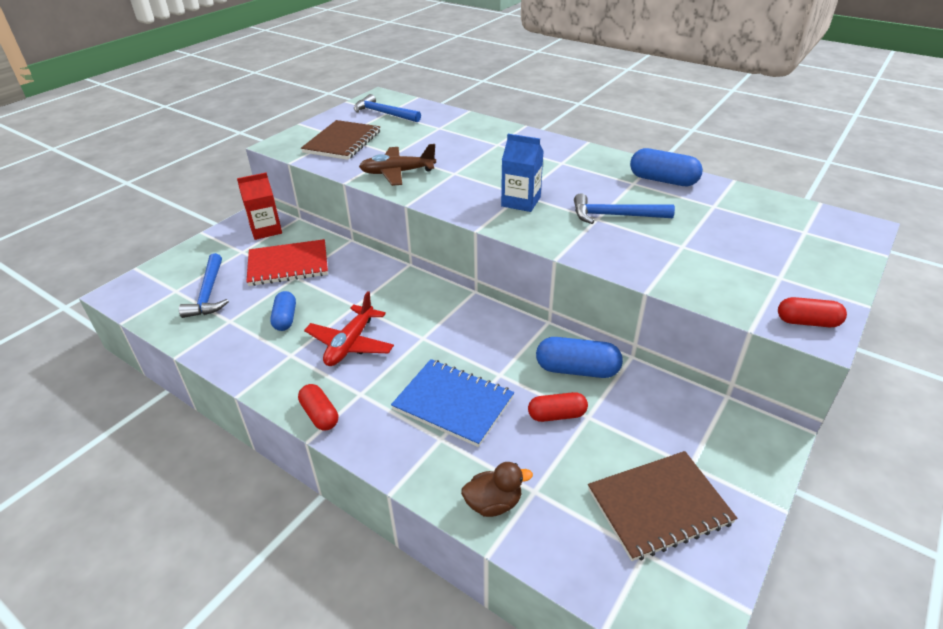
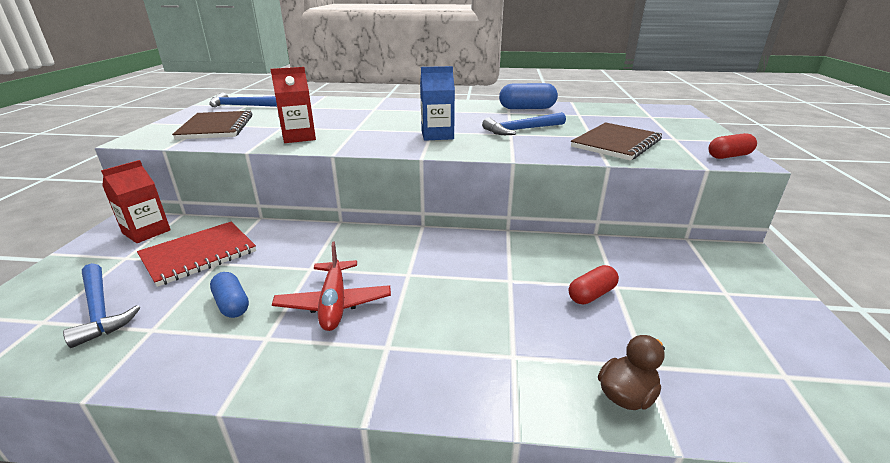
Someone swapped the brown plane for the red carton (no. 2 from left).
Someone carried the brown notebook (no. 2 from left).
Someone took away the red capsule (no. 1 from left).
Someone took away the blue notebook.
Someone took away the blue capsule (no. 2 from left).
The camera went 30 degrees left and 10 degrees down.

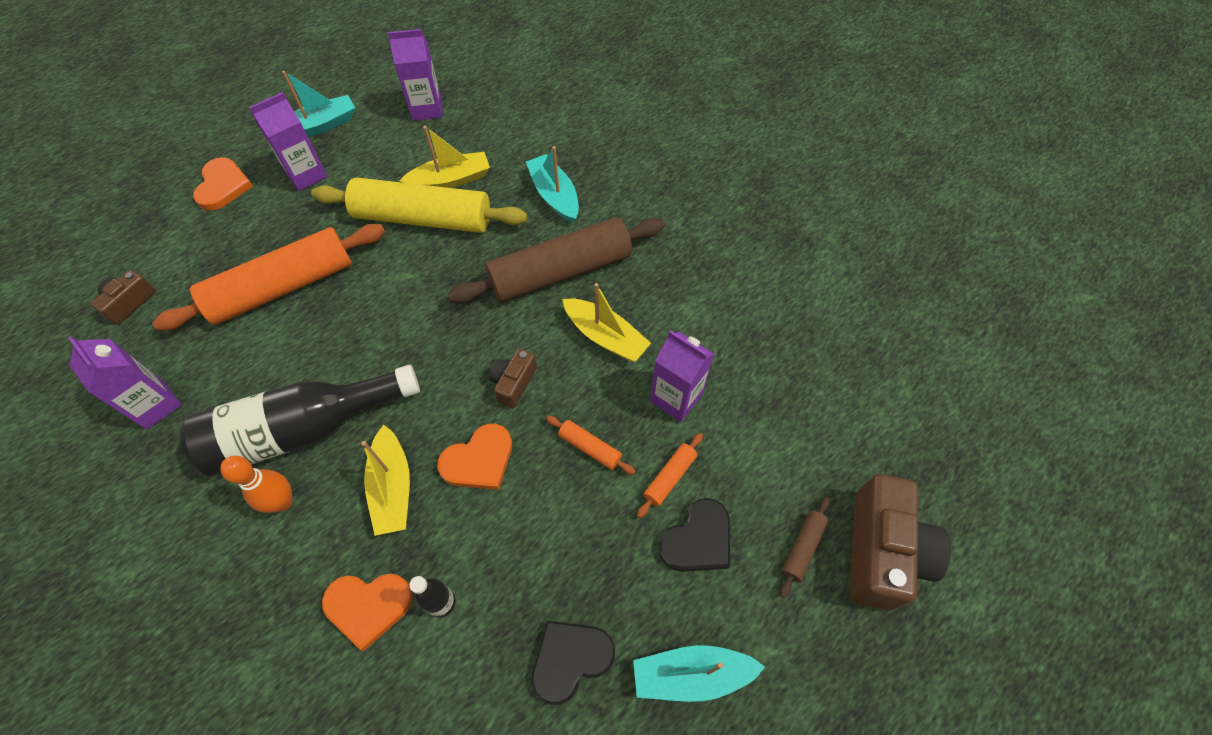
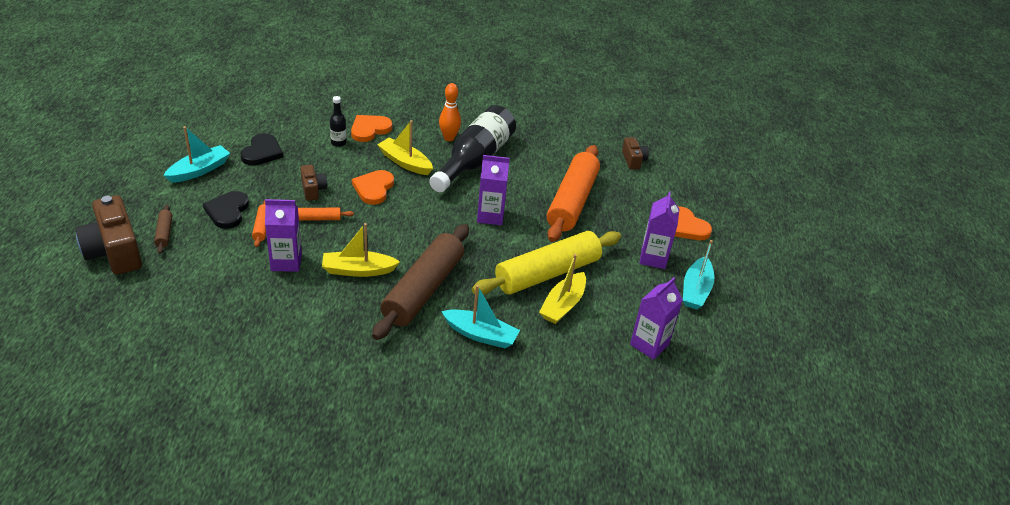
Someone carried the brown camera (no. 2 from left).
Someone carried the purple carton (no. 1 from left in the first image).
The camera went 135 degrees right and 20 degrees down.

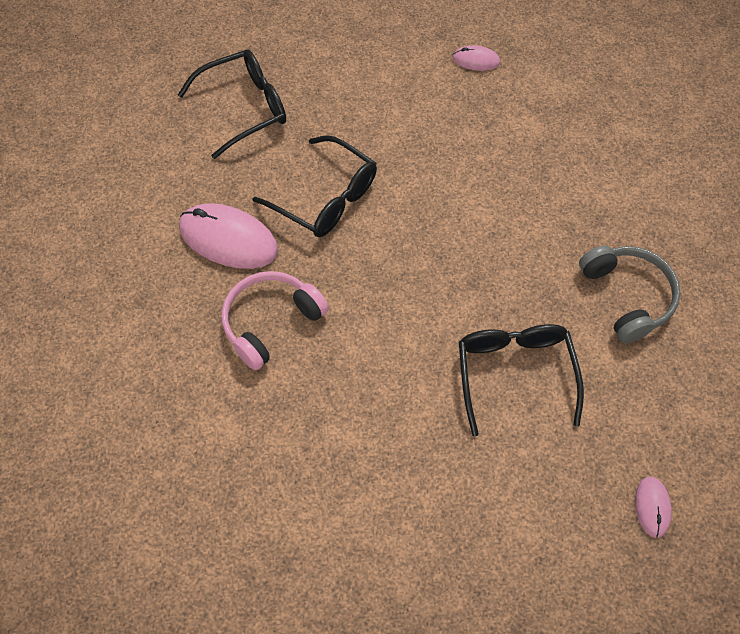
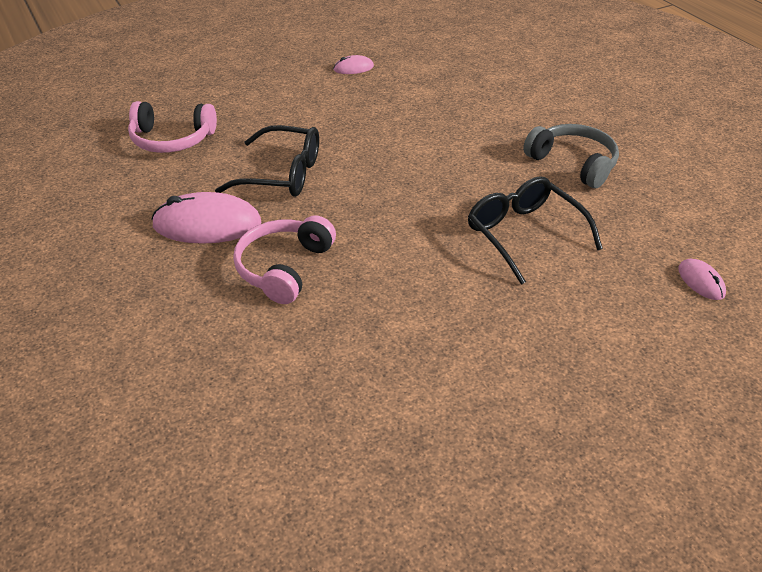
Someone swapped the black glasses (no. 1 from left) for the pink headphones (no. 1 from left).
The camera went 25 degrees left and 20 degrees down.

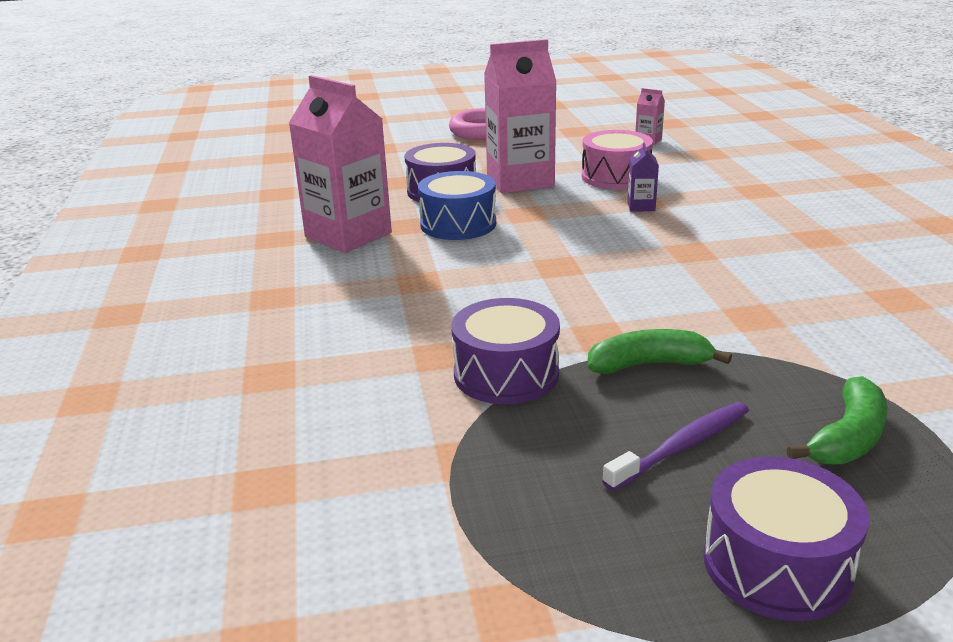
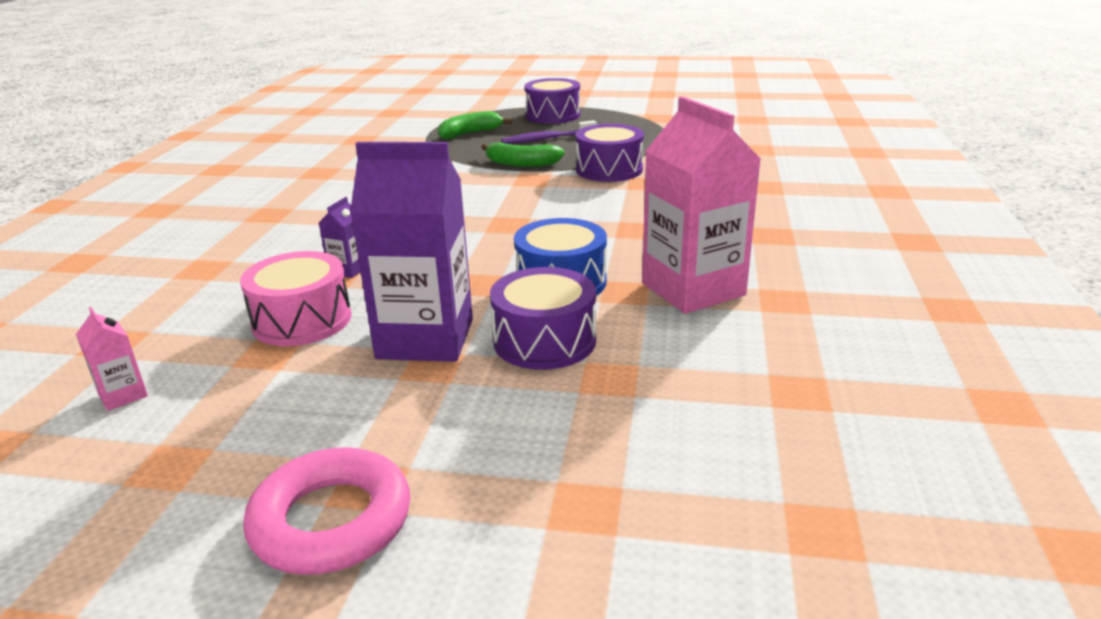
Someone repainted the pink carton (no. 2 from left), which became the purple carton (no. 2 from left).
The camera went 160 degrees left and 0 degrees up.

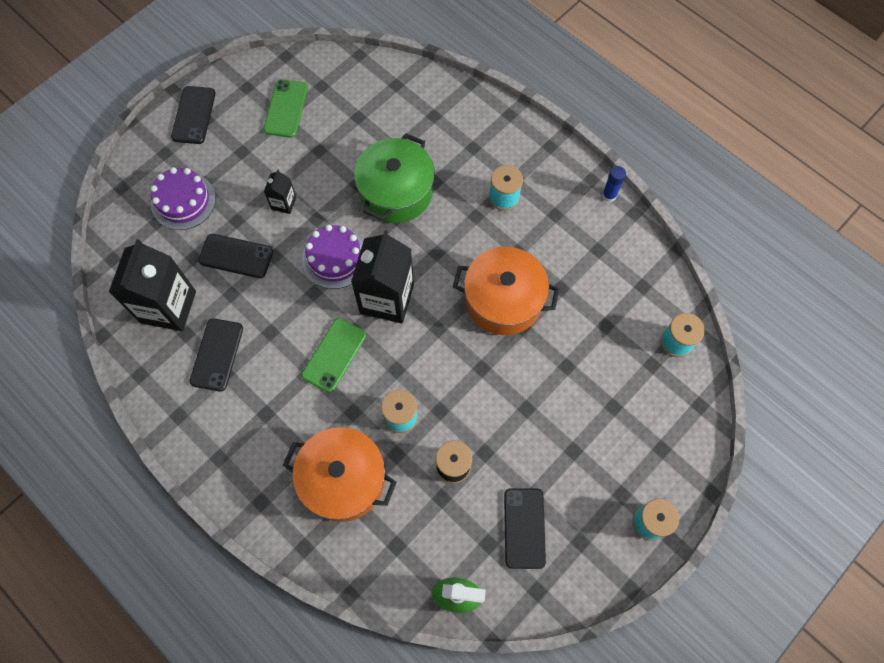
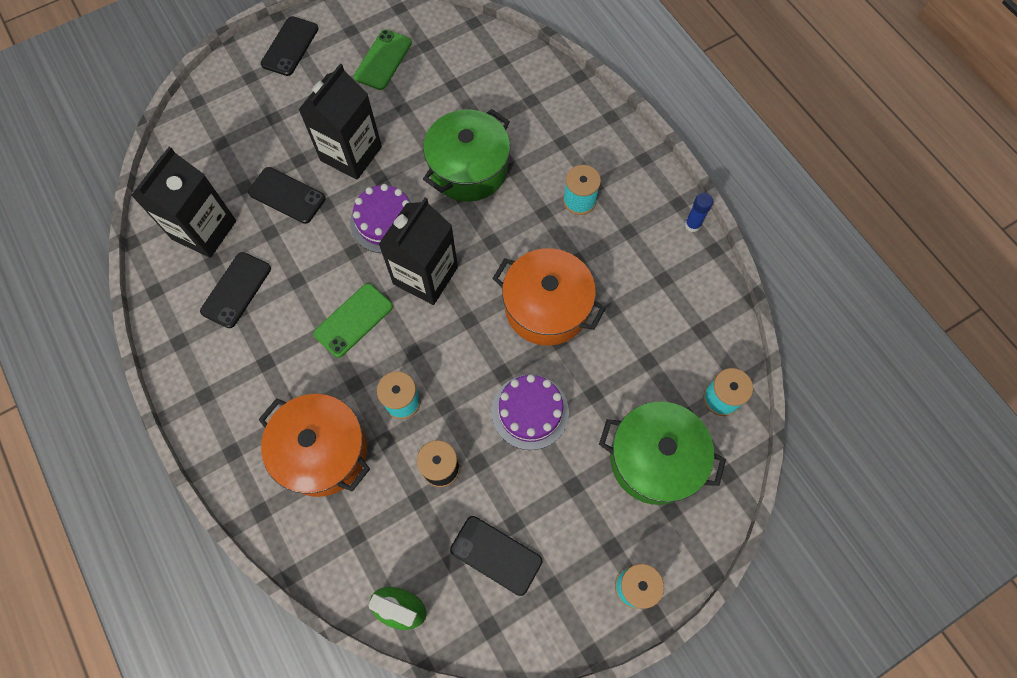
Someone scaled the black carton (no. 2 from left) by 2.12.
Someone rotated the black phone (no. 4 from left) by 75 degrees counterclockwise.
Someone carried the purple cake (no. 1 from left in the first image).
Someone put down the green pot (no. 2 from left).
The camera went 15 degrees right and 0 degrees up.

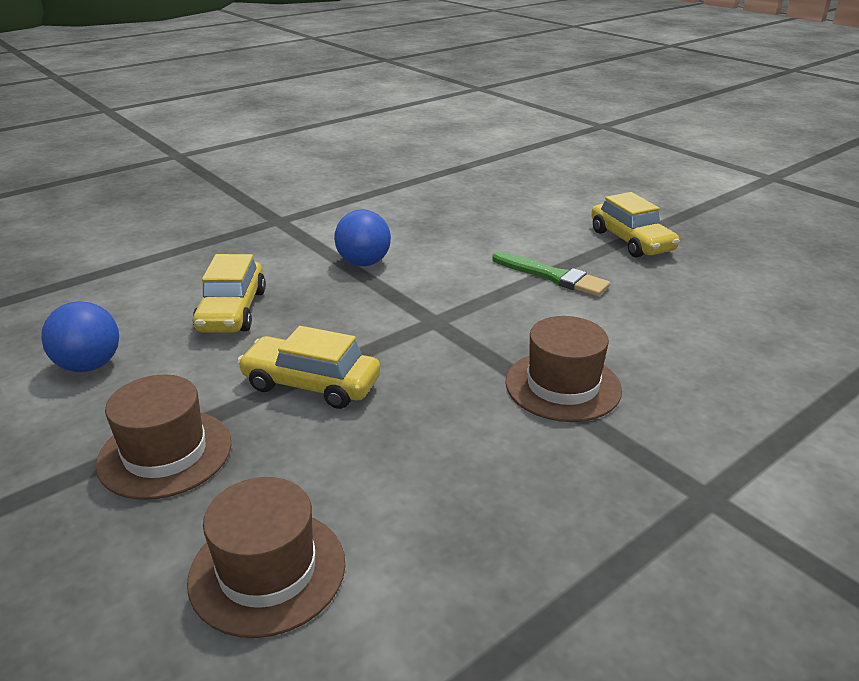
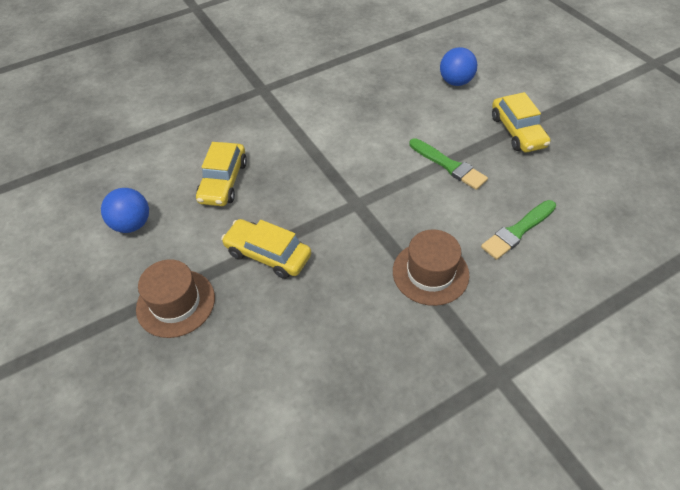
Someone carried the blue ball (no. 2 from left).
Someone put down the green brush (no. 2 from left).
Someone took away the brown hat (no. 2 from left).
The camera went 10 degrees right and 20 degrees up.

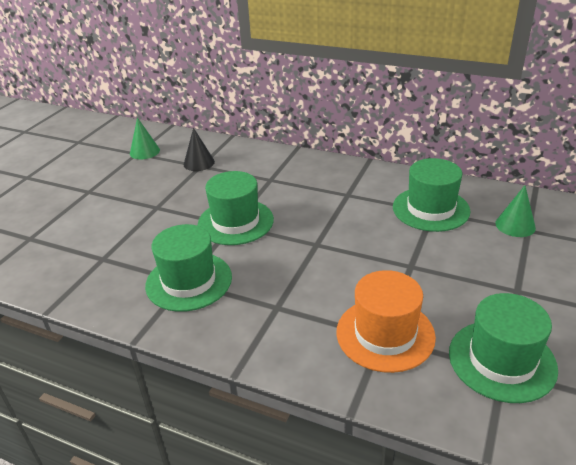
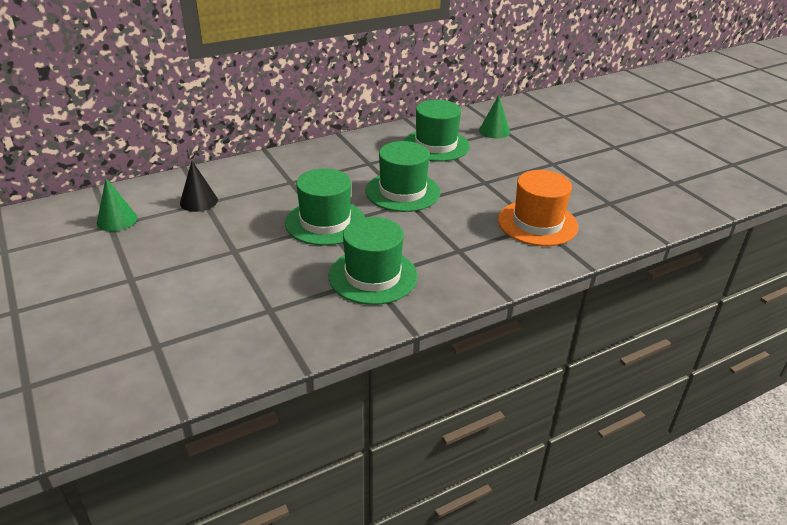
Someone carried the green hat (no. 4 from left in the first image).
The camera went 55 degrees left and 0 degrees up.

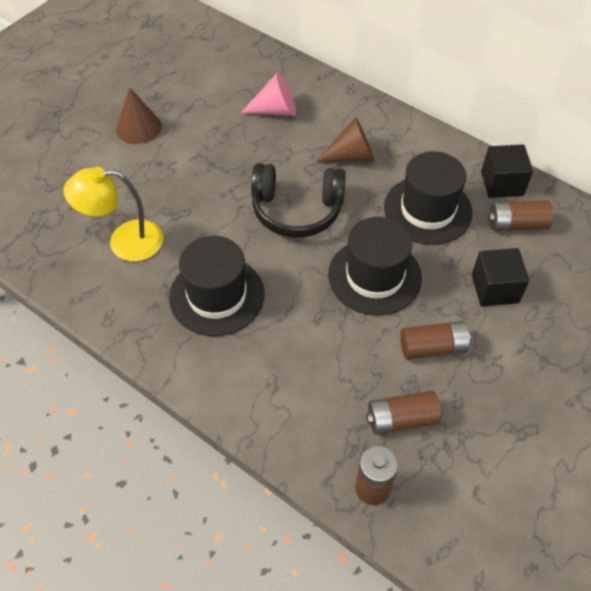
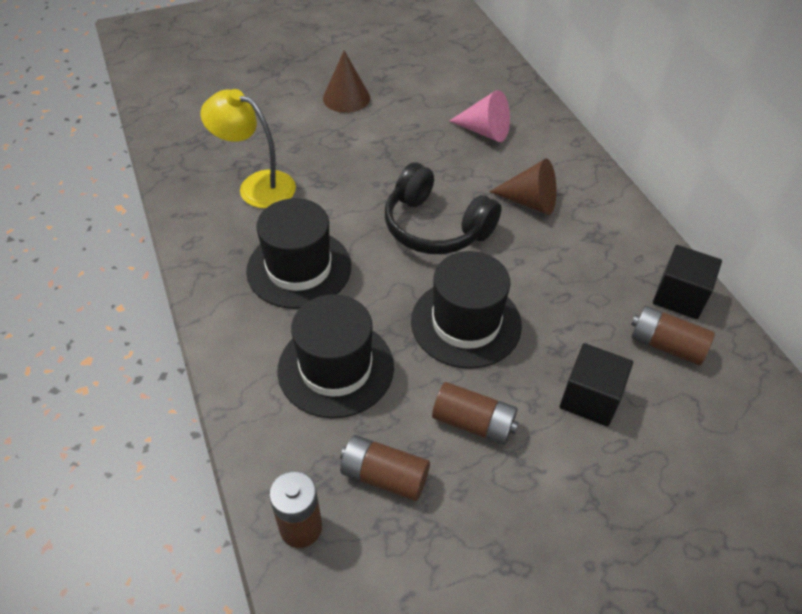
Someone carried the black hat (no. 3 from left in the first image).
The camera went 30 degrees right and 5 degrees down.

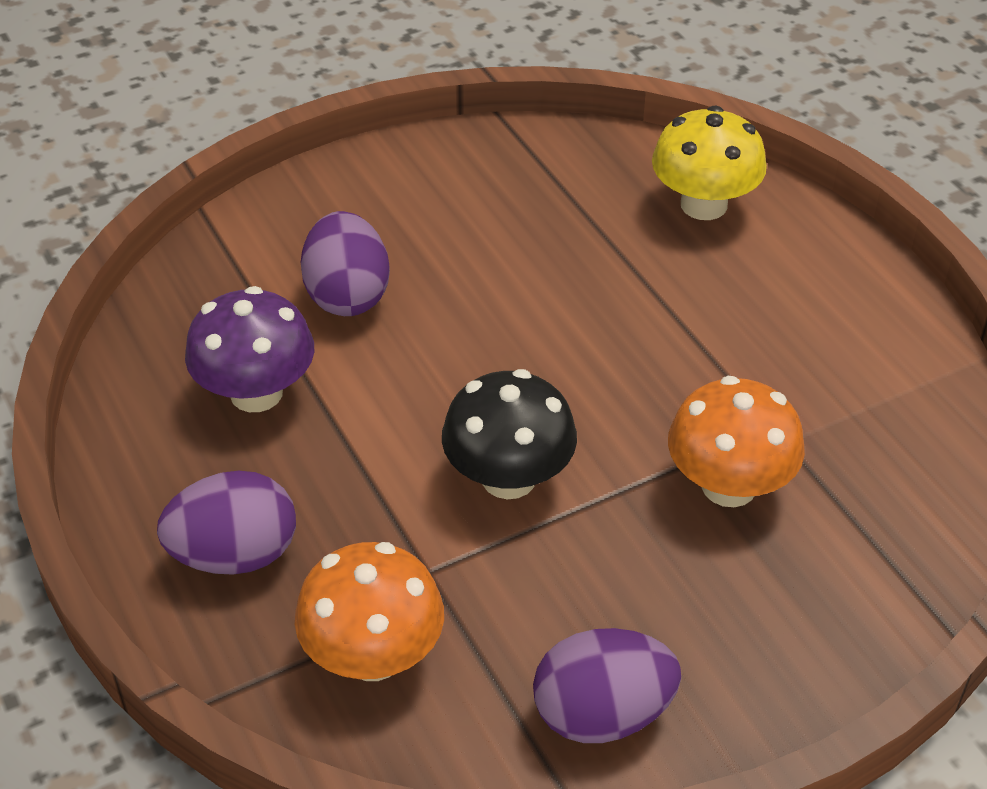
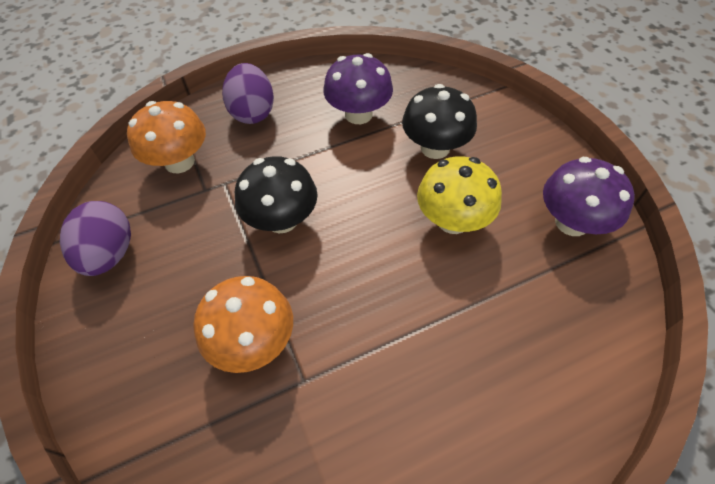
Someone swapped the purple egg (no. 2 from left) for the black mushroom (no. 2 from left).
Someone carried the yellow mushroom.
Someone put down the purple mushroom (no. 2 from left).
The camera went 95 degrees right and 10 degrees up.

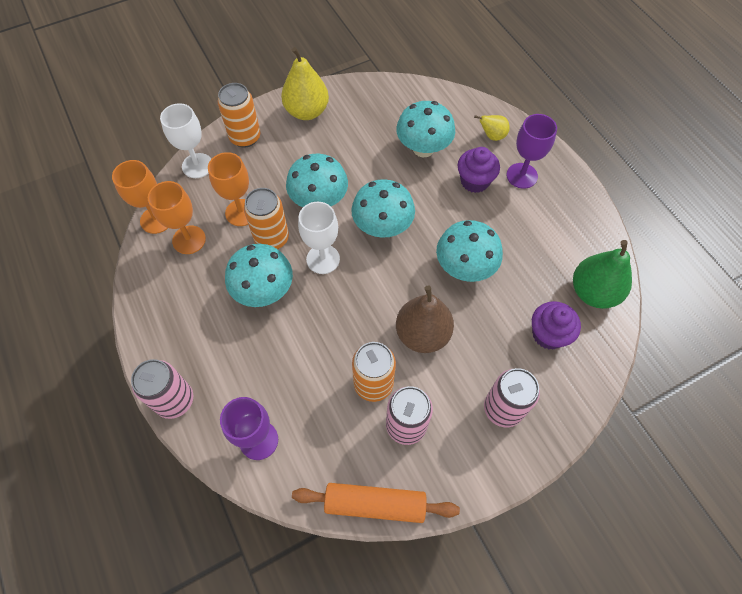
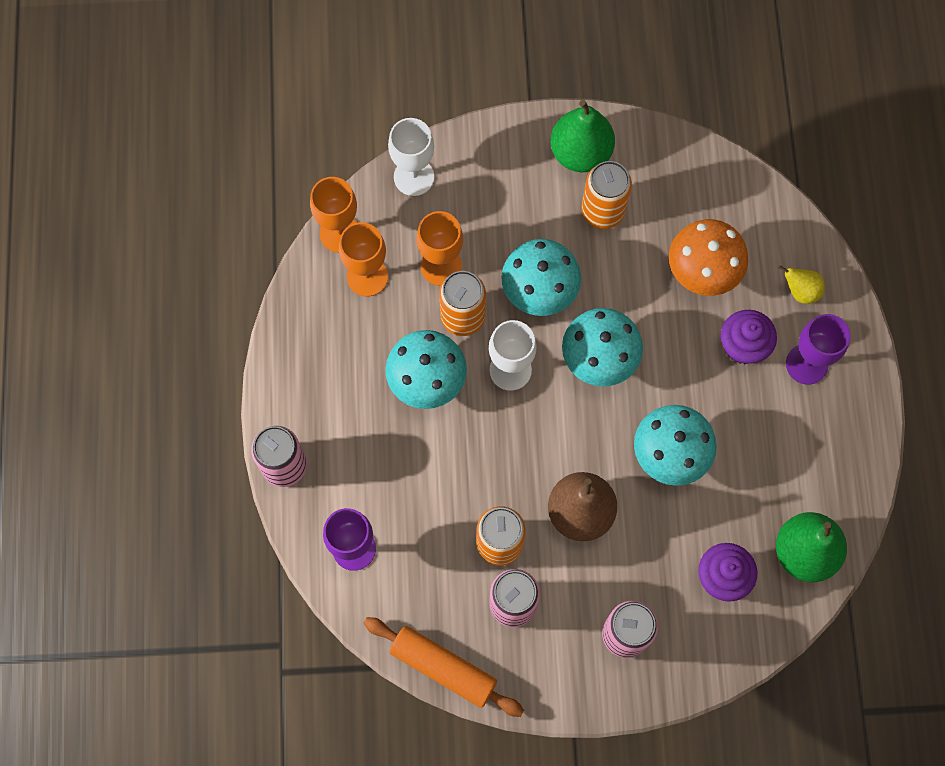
Someone repainted the yellow pear (no. 1 from left), which became the green pear (no. 1 from left).
Someone carried the orange can (no. 1 from left in the first image).
Someone repainted the turquoise mushroom (no. 4 from left), which became the orange mushroom.
The camera went 25 degrees right and 10 degrees up.

